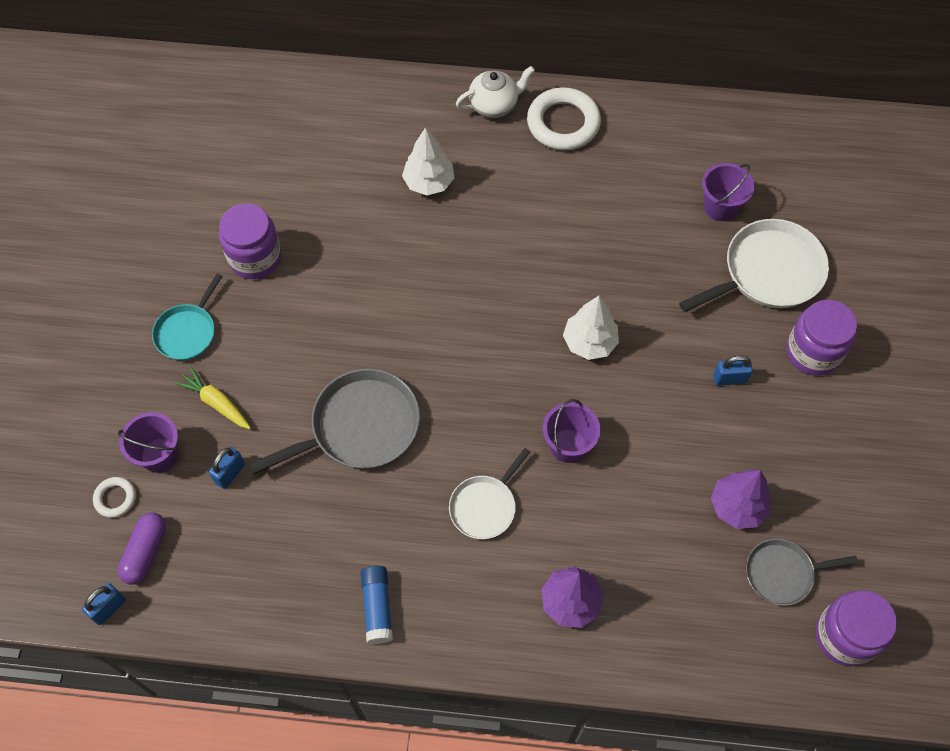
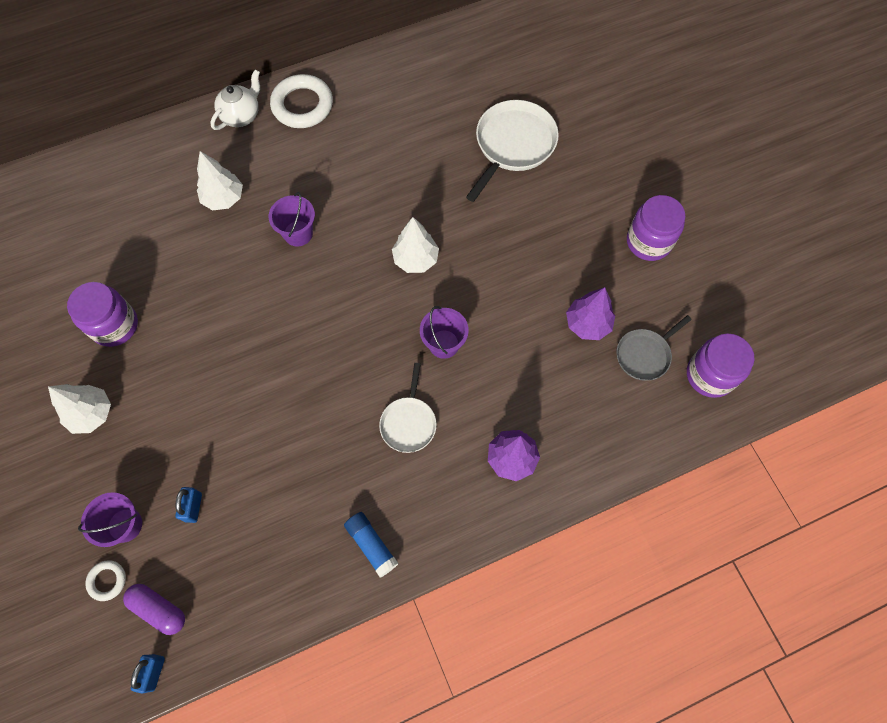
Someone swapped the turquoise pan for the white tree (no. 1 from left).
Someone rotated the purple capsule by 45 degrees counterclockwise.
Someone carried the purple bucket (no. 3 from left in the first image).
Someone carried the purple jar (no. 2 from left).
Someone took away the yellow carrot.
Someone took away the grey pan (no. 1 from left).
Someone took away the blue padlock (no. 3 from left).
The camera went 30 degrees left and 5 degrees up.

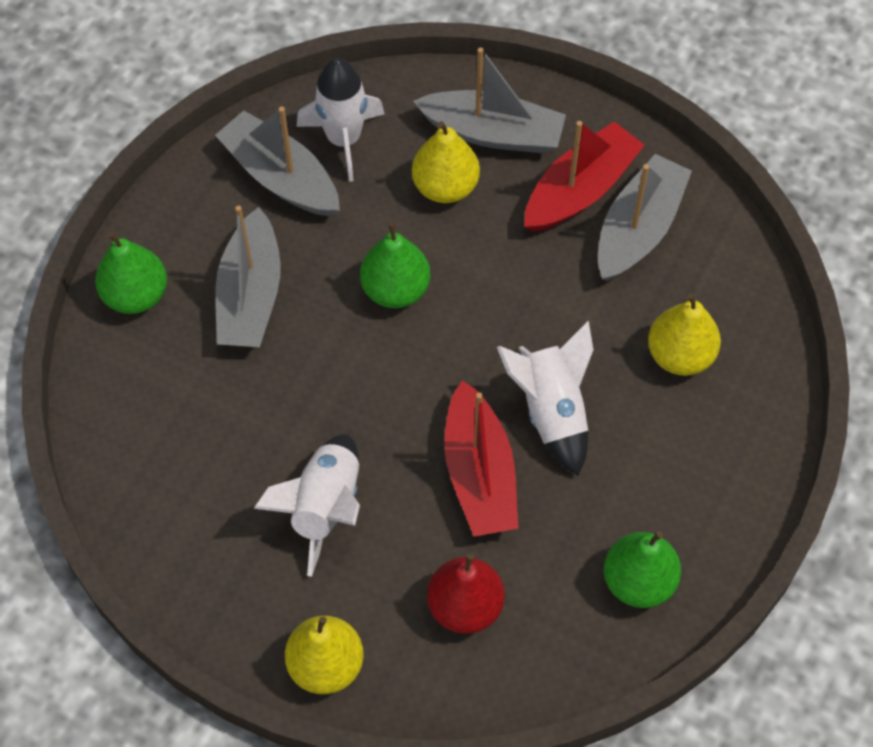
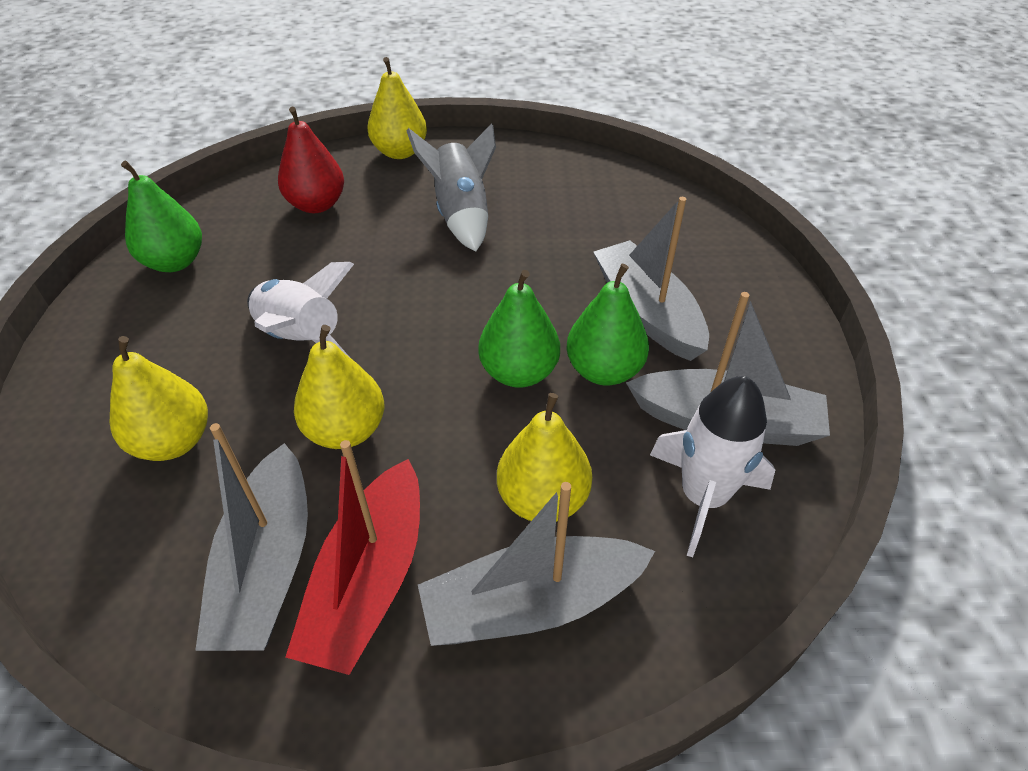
Someone put down the yellow pear (no. 2 from left).
Someone repainted the white rocket (no. 1 from left), which became the grey rocket.
Someone carried the green pear (no. 1 from left in the first image).
Someone took away the red boat (no. 1 from left).
The camera went 150 degrees right and 15 degrees down.

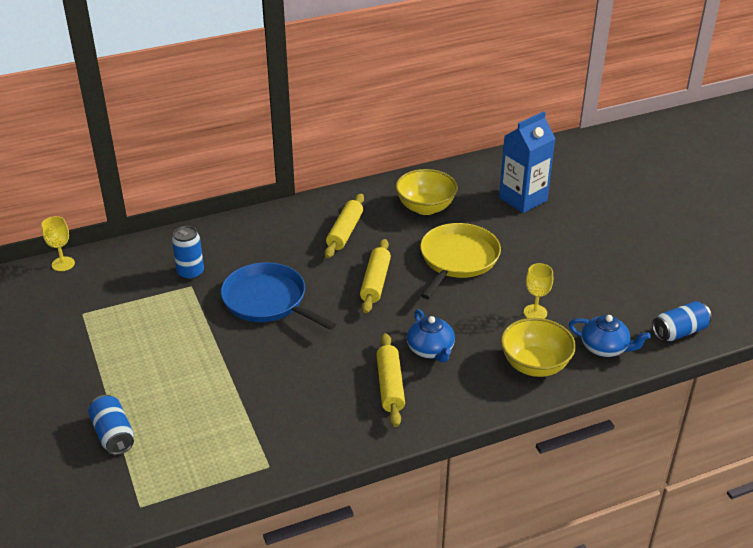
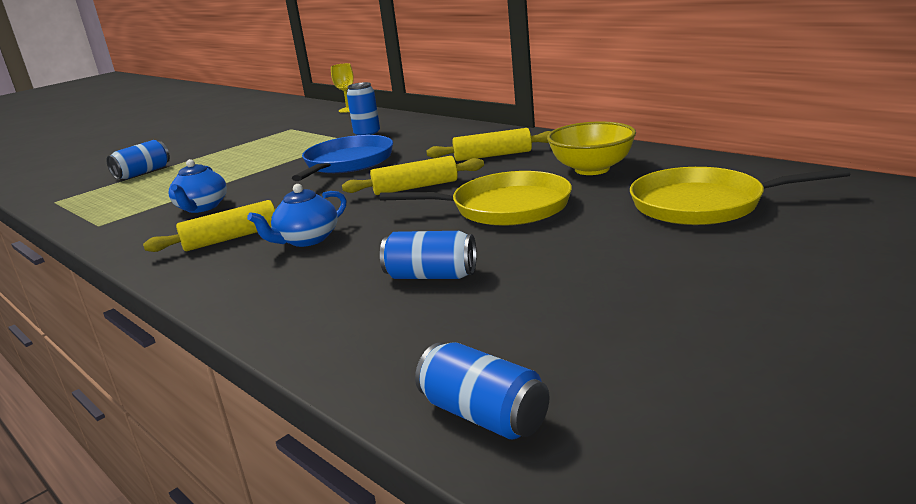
Someone carried the blue teapot (no. 2 from left in the first image).
Someone swapped the yellow goblet (no. 2 from left) for the blue can (no. 3 from left).
Someone swapped the blue carton for the yellow pan (no. 2 from left).
Someone took away the yellow bowl (no. 2 from left).
The camera went 70 degrees right and 15 degrees down.

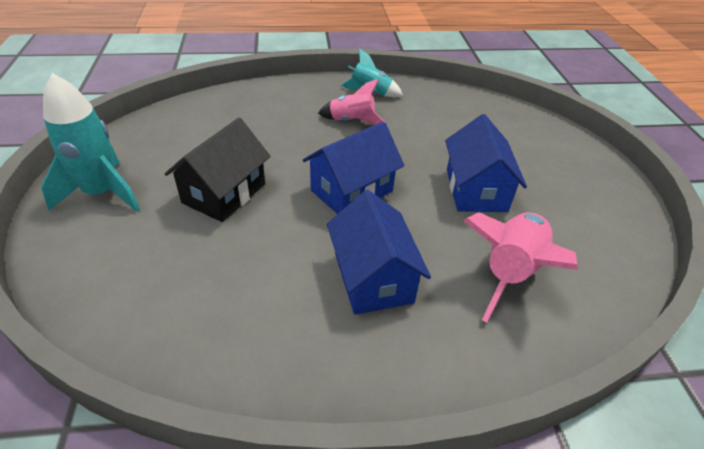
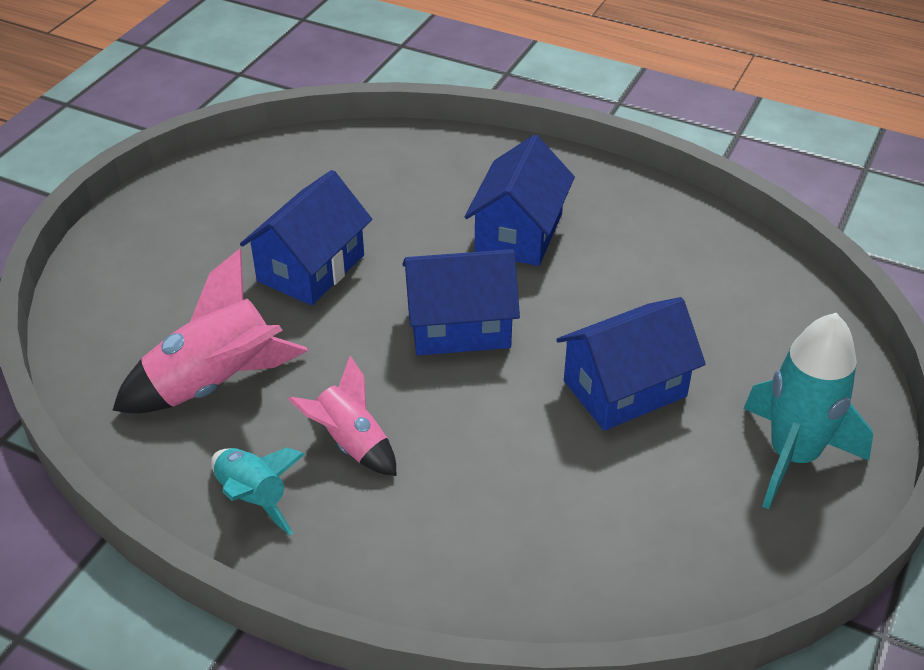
Someone carried the pink rocket (no. 2 from left in the first image).
Someone repainted the black house, which became the blue house (no. 4 from left).
The camera went 145 degrees left and 0 degrees up.

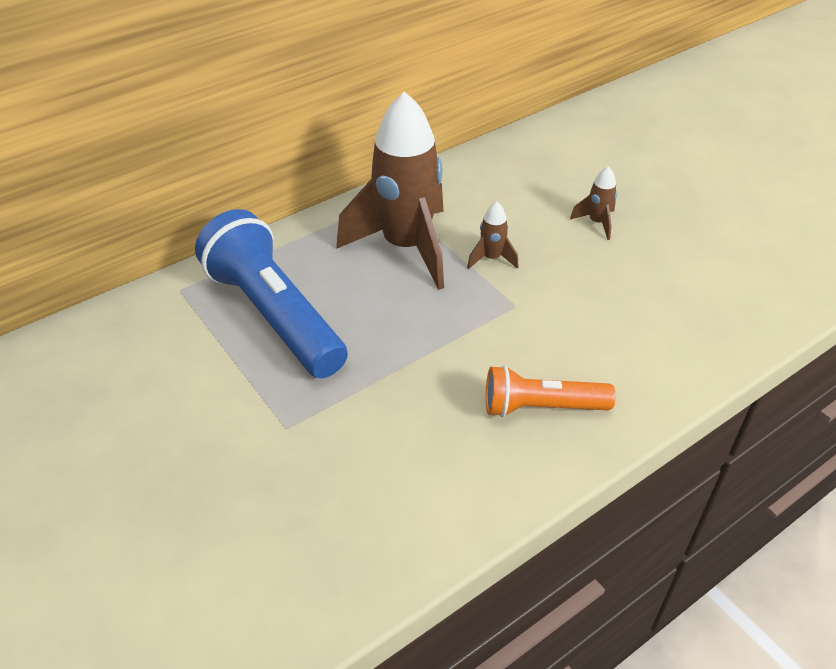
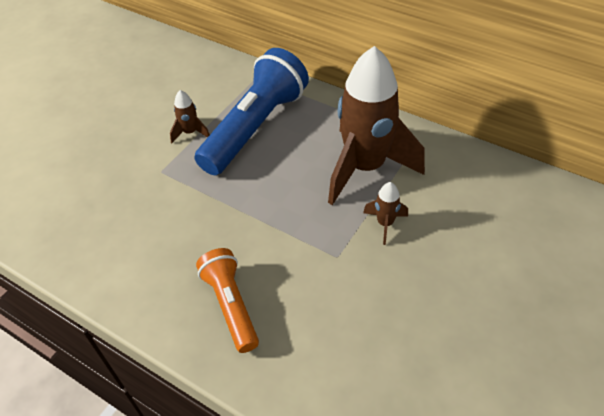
Someone carried the brown rocket (no. 3 from left in the first image).
The camera went 70 degrees right and 5 degrees up.

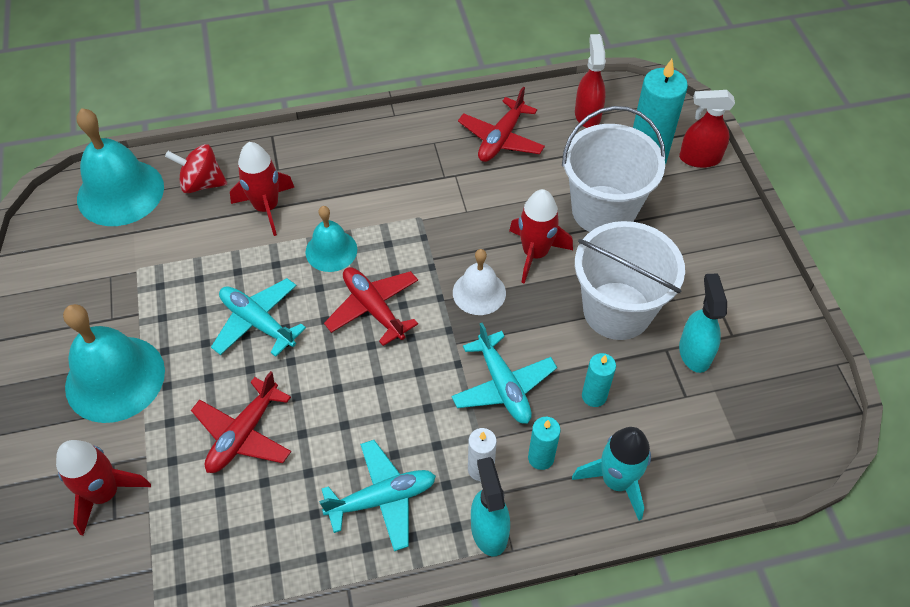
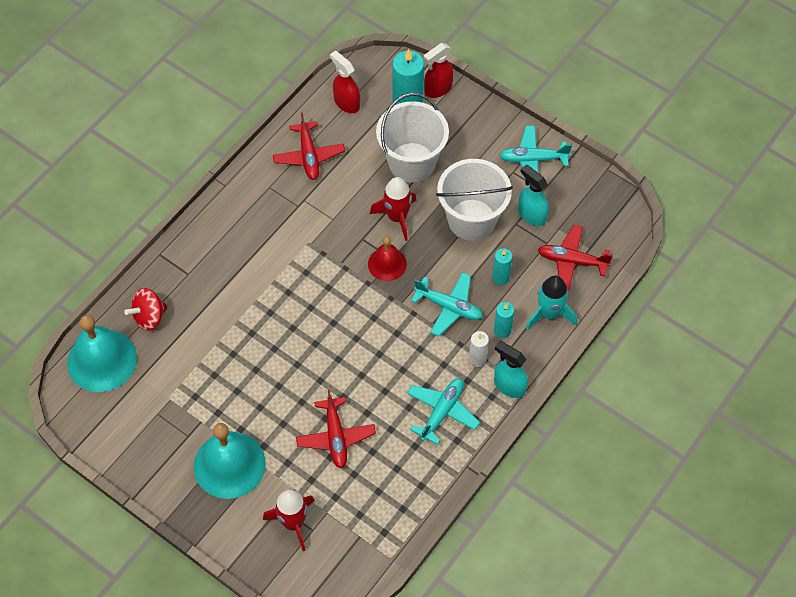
Someone repainted the white bell, which became the red bell.
Someone carried the turquoise plane (no. 1 from left in the first image).
Someone carried the red plane (no. 2 from left in the first image).
Someone took away the red rocket (no. 2 from left).
Someone took away the turquoise bell (no. 3 from left).
The camera went 40 degrees left and 5 degrees up.

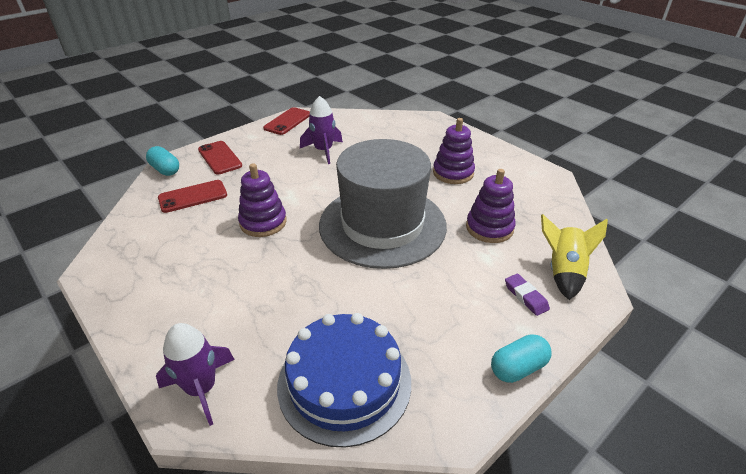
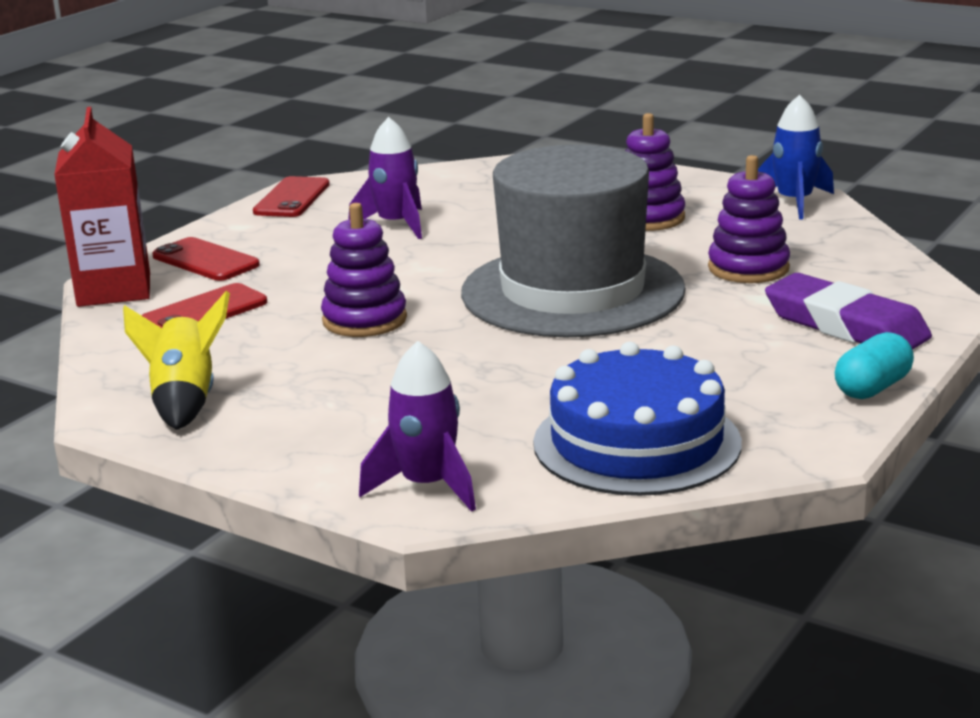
Someone swapped the turquoise capsule (no. 1 from left) for the red carton.
Someone carried the yellow rocket.
Someone put down the blue rocket.
Someone scaled the purple eraser by 2.08.
The camera went 15 degrees left and 15 degrees down.

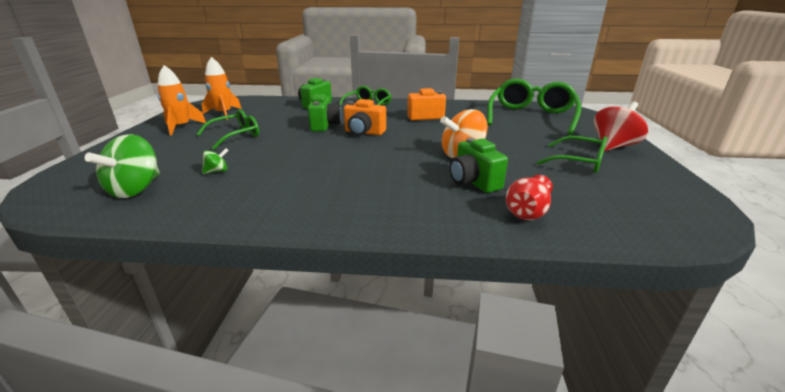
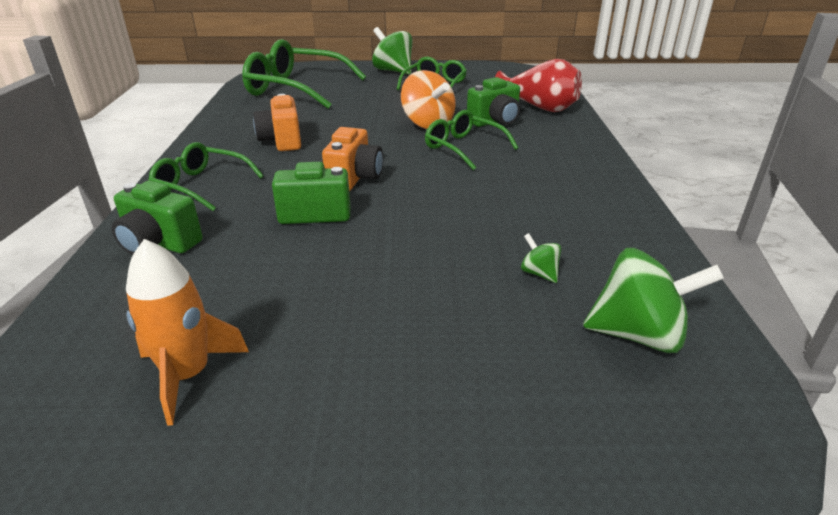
Someone repainted the red spinning top, which became the green spinning top (no. 1 from left).
Someone carried the green glasses (no. 1 from left in the first image).
Someone scaled the red vase by 1.51.
Someone took away the orange rocket (no. 1 from left).
The camera went 95 degrees left and 5 degrees up.

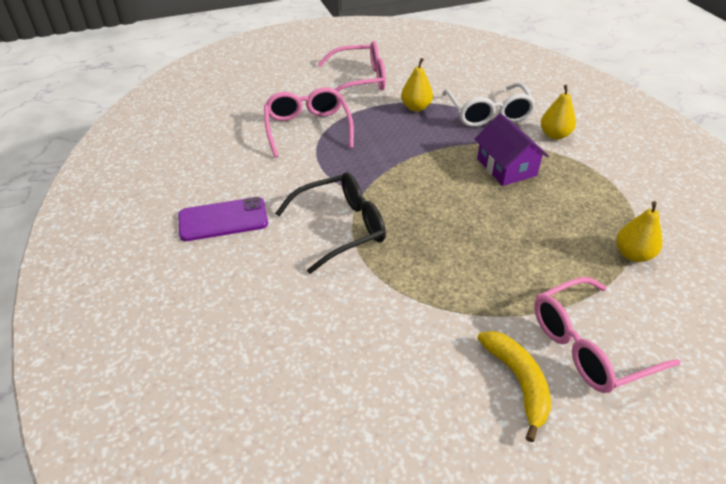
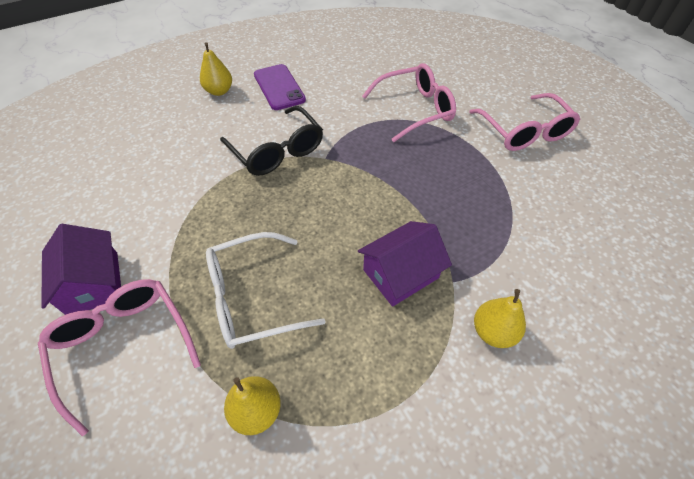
Someone swapped the yellow banana for the purple house (no. 1 from left).
Someone carried the yellow pear (no. 1 from left).
Someone carried the white glasses.
The camera went 80 degrees right and 10 degrees up.

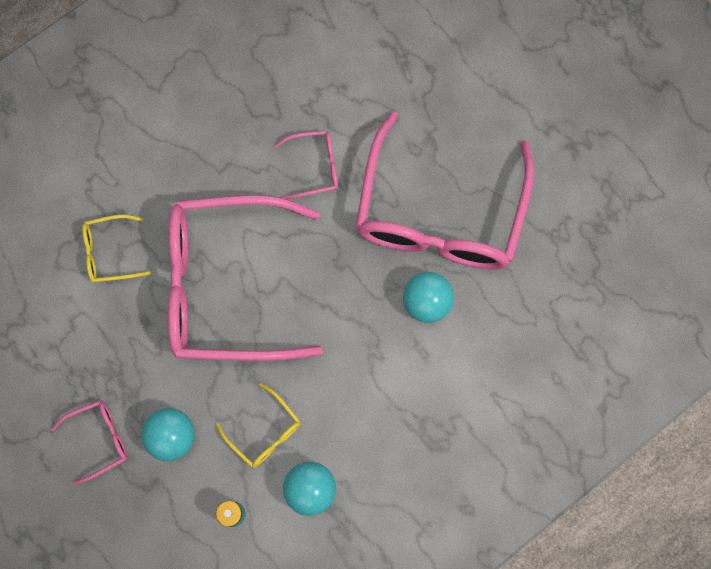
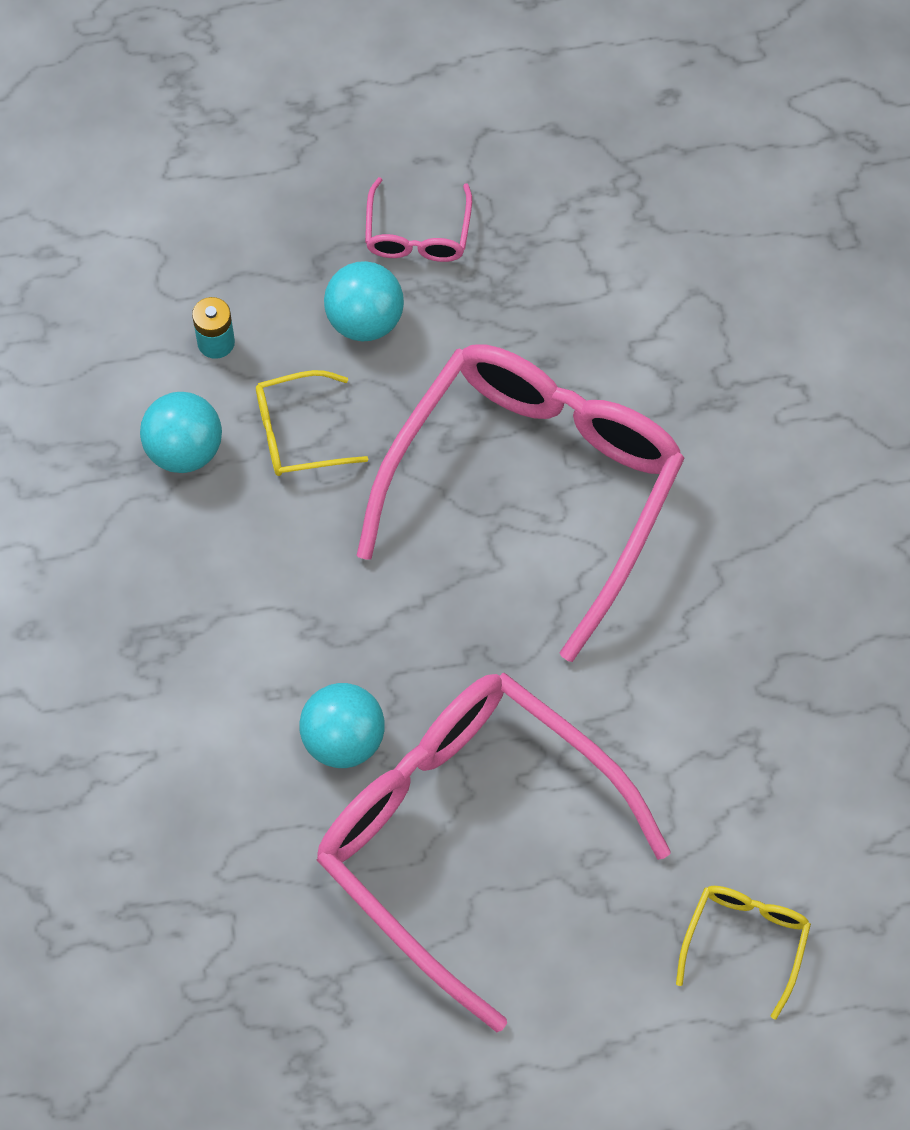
Someone carried the yellow glasses (no. 1 from left in the first image).
Someone took away the pink glasses (no. 3 from left).
The camera went 120 degrees right and 10 degrees down.

